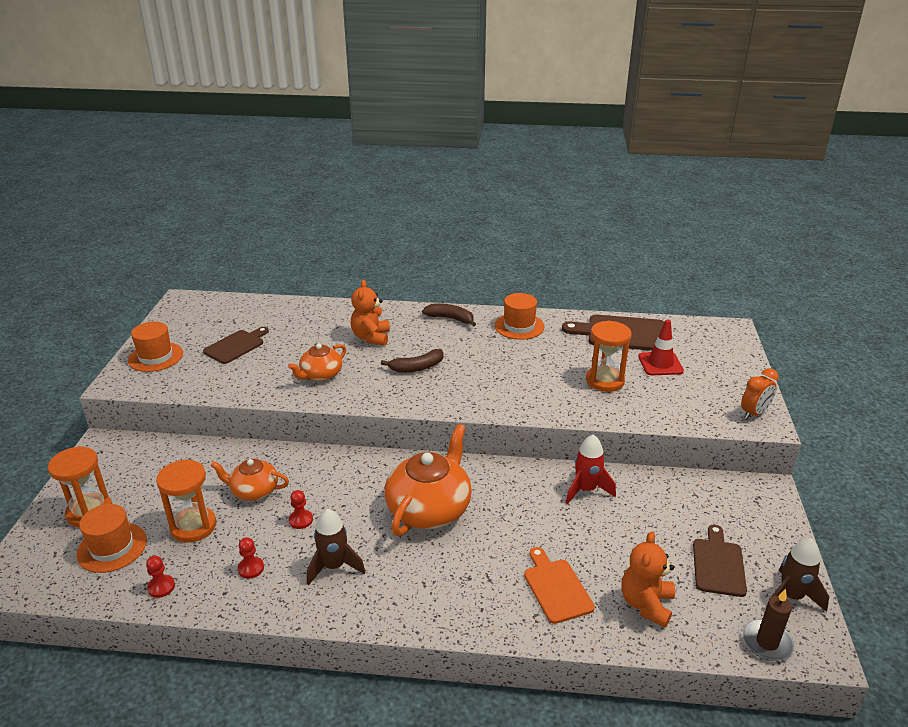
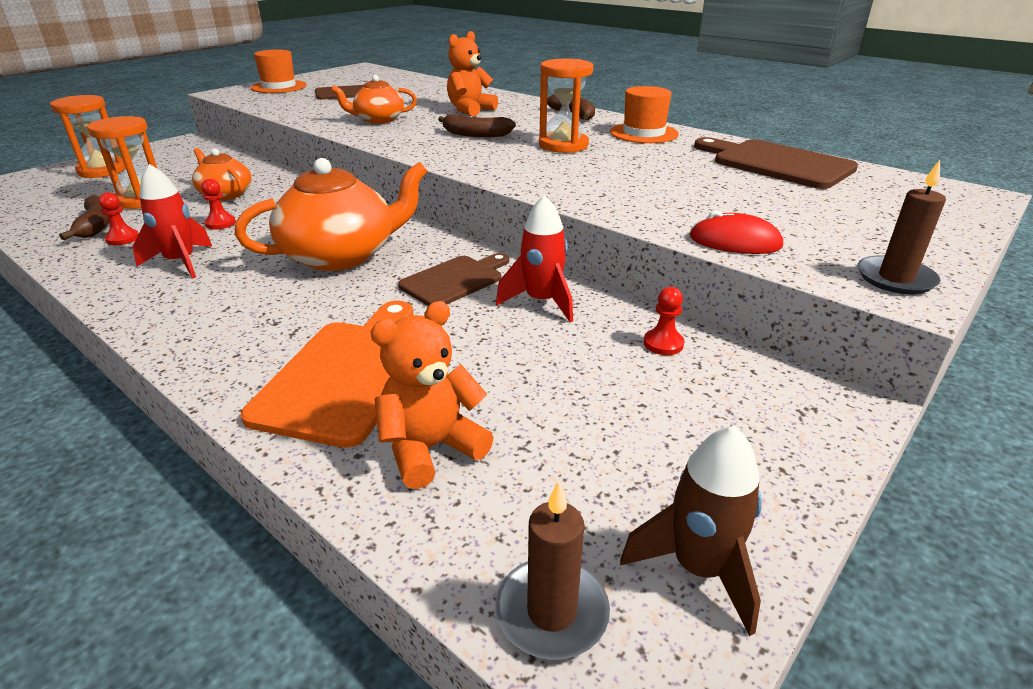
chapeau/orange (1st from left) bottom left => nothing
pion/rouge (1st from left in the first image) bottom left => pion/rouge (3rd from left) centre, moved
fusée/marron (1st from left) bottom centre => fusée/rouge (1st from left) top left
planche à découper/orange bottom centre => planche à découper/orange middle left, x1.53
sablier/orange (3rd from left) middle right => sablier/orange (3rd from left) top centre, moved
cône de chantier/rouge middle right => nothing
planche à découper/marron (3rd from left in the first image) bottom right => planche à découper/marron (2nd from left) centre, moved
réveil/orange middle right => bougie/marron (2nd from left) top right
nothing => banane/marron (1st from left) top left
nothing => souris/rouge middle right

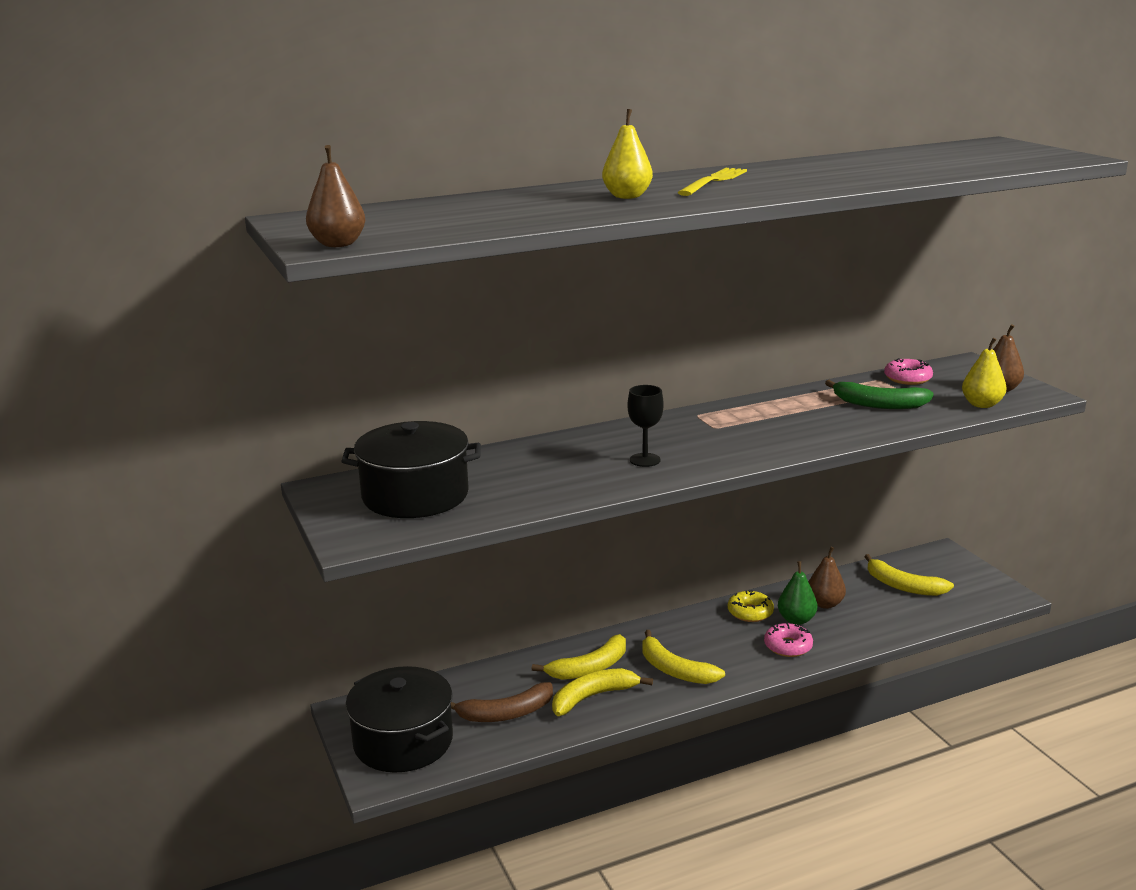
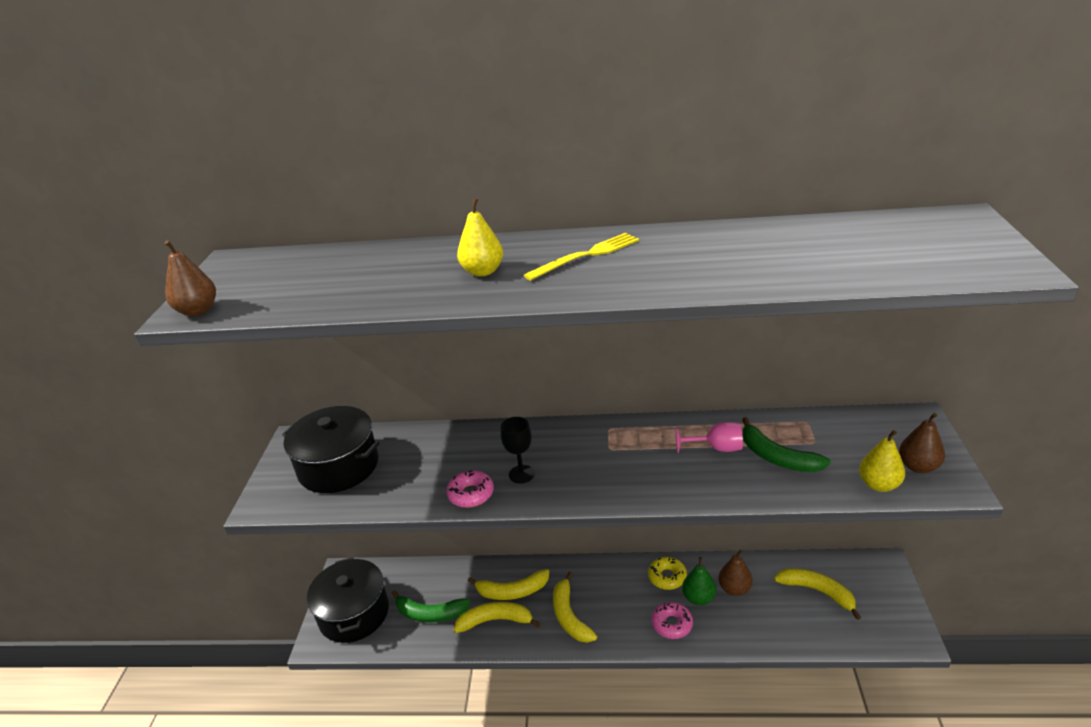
banane/marron bottom centre => banane/vert (1st from left) bottom centre
banane/jaune (4th from left) middle right => banane/jaune (4th from left) bottom right, 150 degrees clockwise
beignet/rose (2nd from left in the first image) middle right => beignet/rose (1st from left) bottom centre, moved
nothing => verre à pied/rose centre

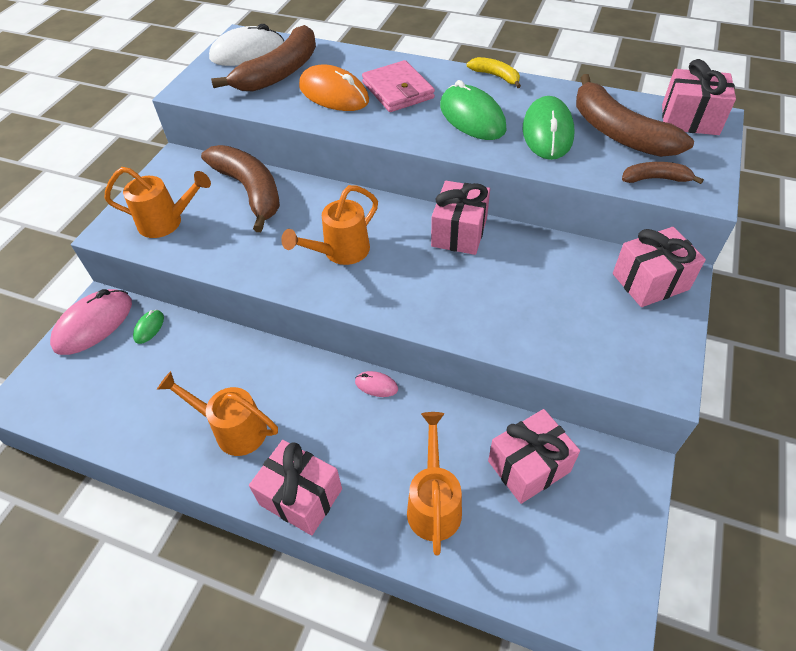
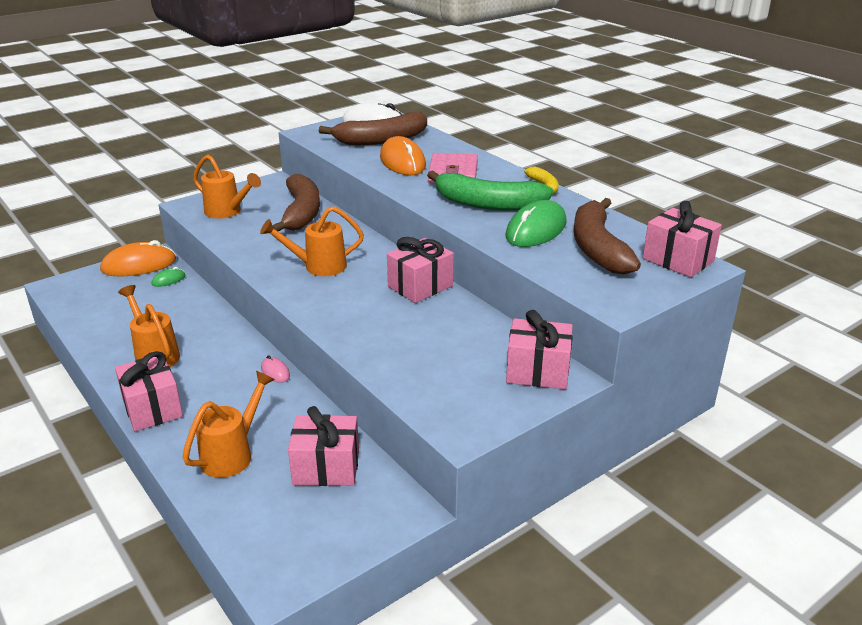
souris/rose (1st from left) middle left => souris/orange (1st from left) middle left
souris/vert (2nd from left) top centre => banane/vert top centre
banane/marron (4th from left) top right => nothing

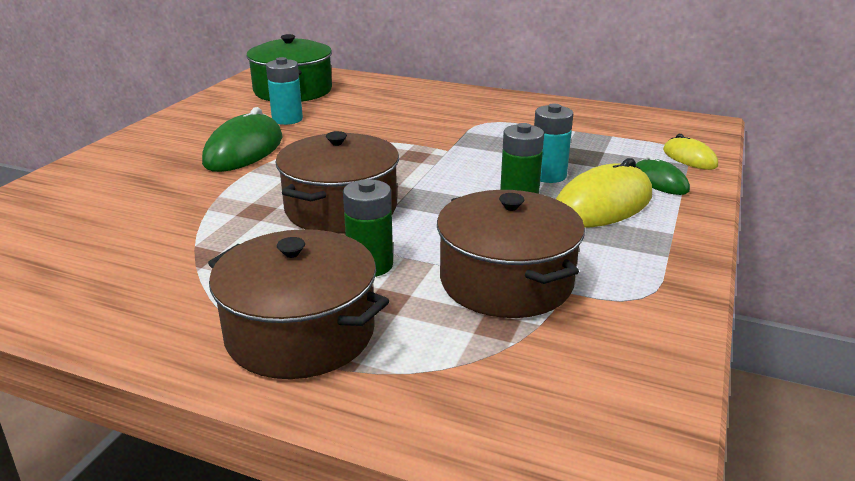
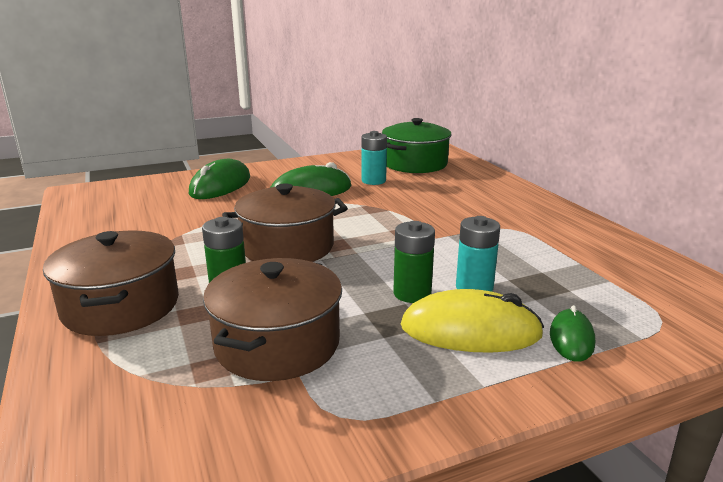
souris/jaune (2nd from left) top right => nothing
nothing => souris/vert (1st from left) middle left

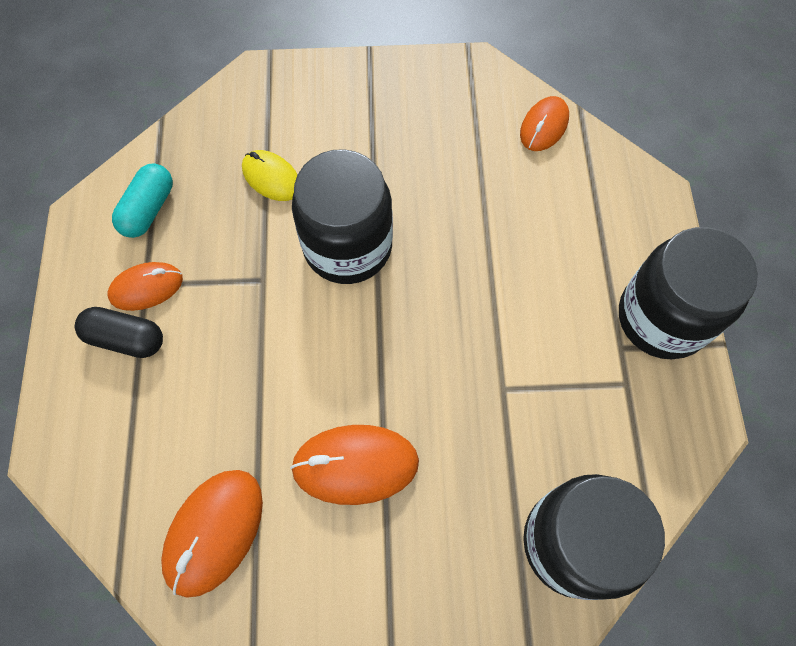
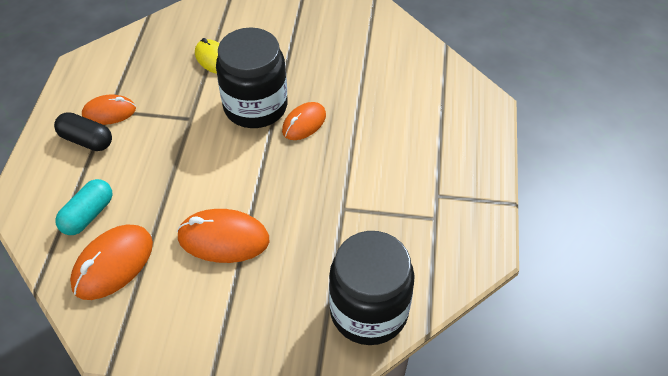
gélule/turquoise top left => gélule/turquoise middle left, moved
souris/orange (4th from left) top right => souris/orange (4th from left) top centre, moved
bocal/noir (3rd from left) middle right => nothing

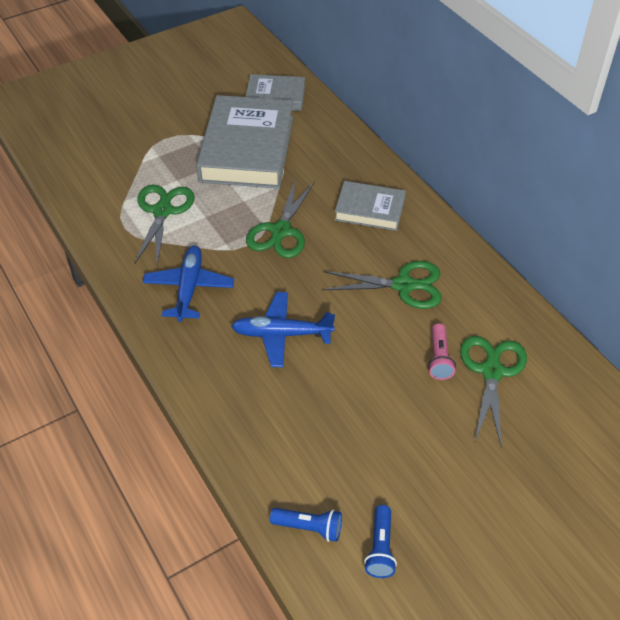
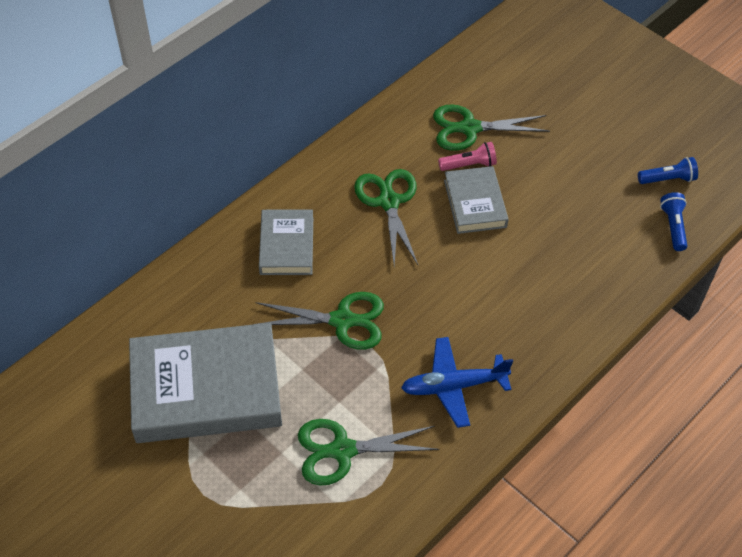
avion/bleu (2nd from left) centre => nothing
livre/gris (2nd from left in the first image) top centre => livre/gris (3rd from left) centre, moved

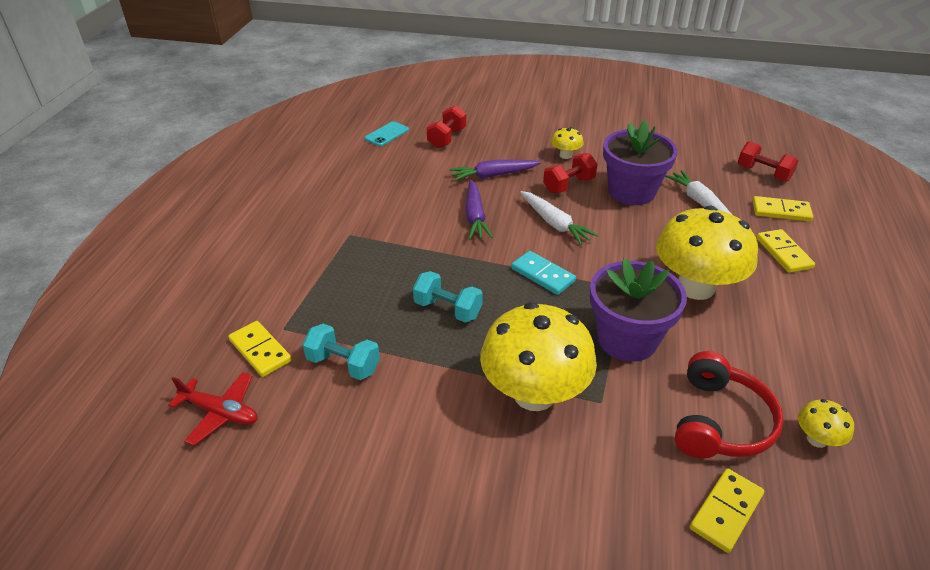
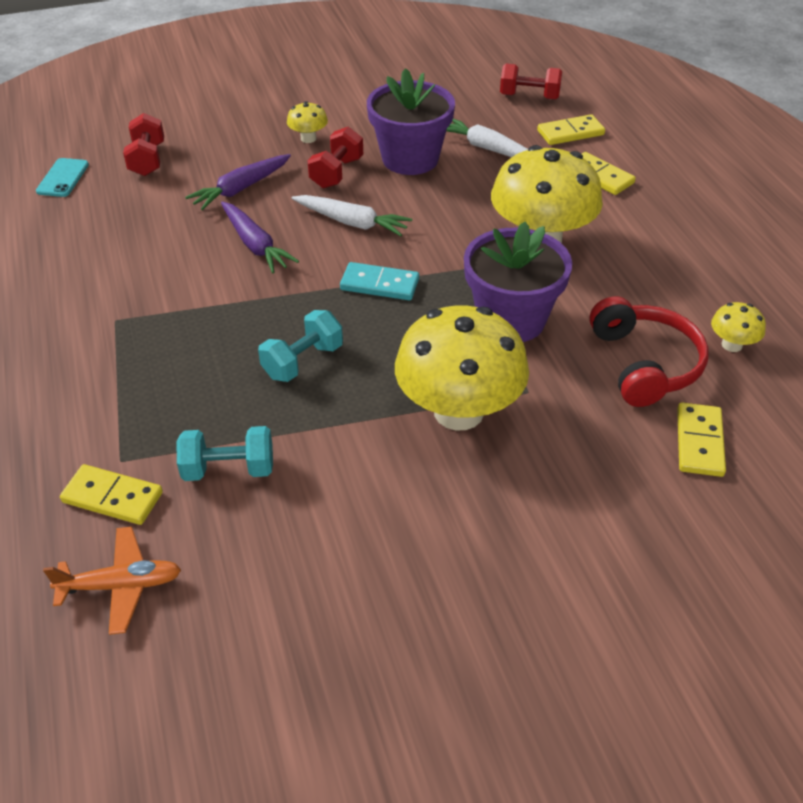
avion/rouge bottom left => avion/orange bottom left
haltère/turquoise (2nd from left) centre, 45 degrees counterclockwise

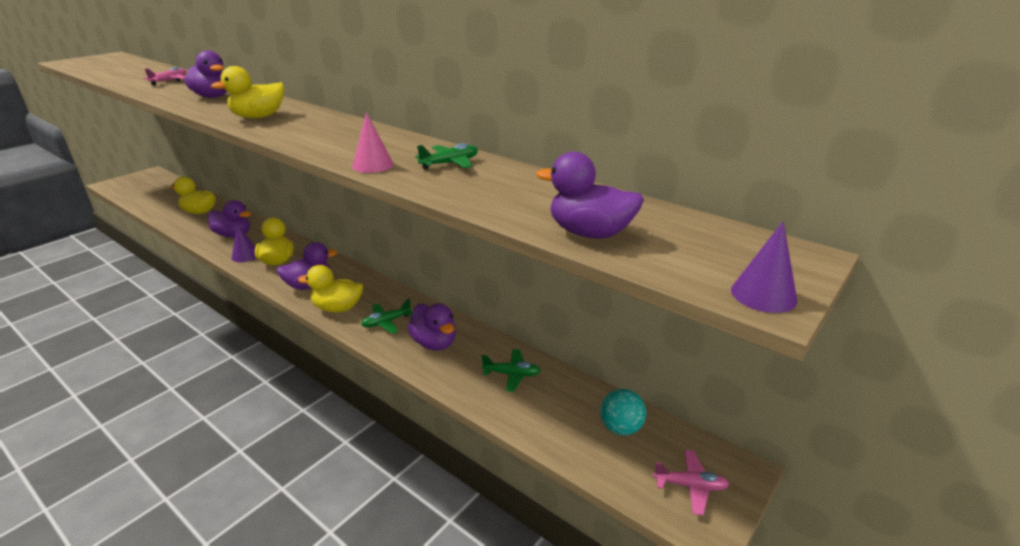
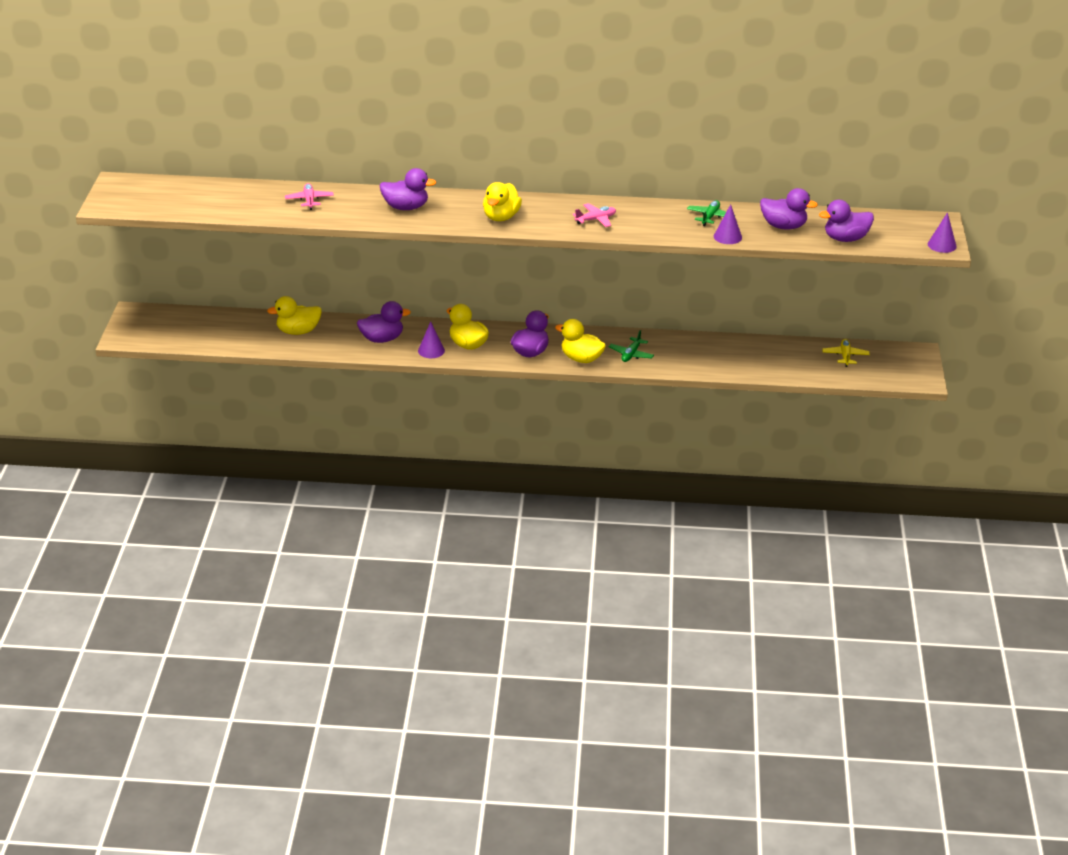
canard/jaune (4th from left) middle left => canard/jaune (4th from left) centre, 60 degrees clockwise
cône/rose top centre => nothing
canard/violet (4th from left) centre => canard/violet (4th from left) top right, moved
avion/vert (3rd from left) bottom centre => nothing
balle/turquoise bottom centre => avion/jaune middle right
avion/rose (2nd from left) bottom right => avion/rose (2nd from left) top centre, moved
nothing => cône/violet (2nd from left) top right

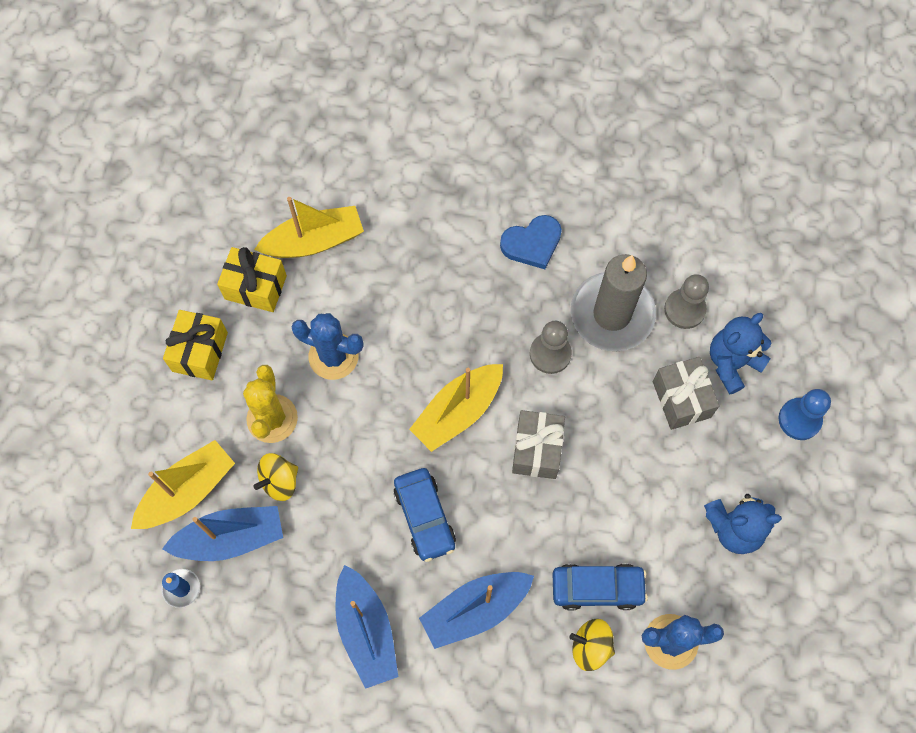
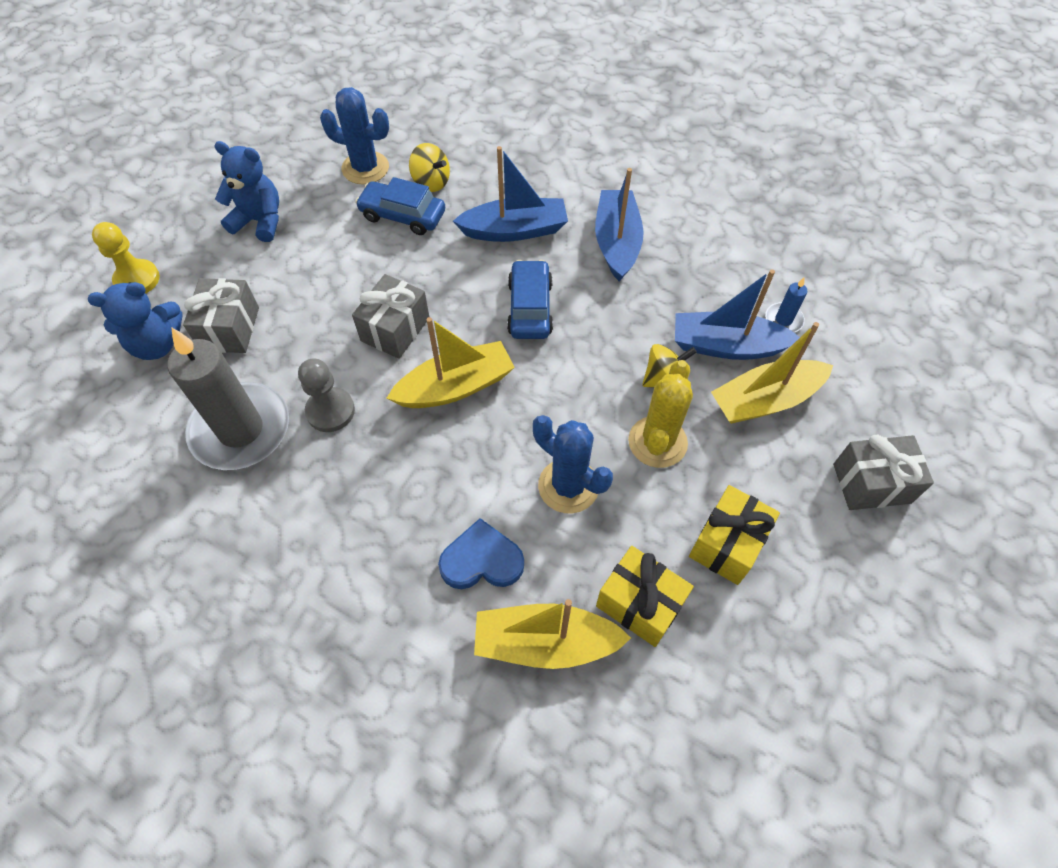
cœur/bleu top centre => cœur/bleu centre, moved
pion/gris (2nd from left) middle right => nothing
pion/bleu middle right => pion/jaune top left
nothing => cadeau/gris (3rd from left) middle right

